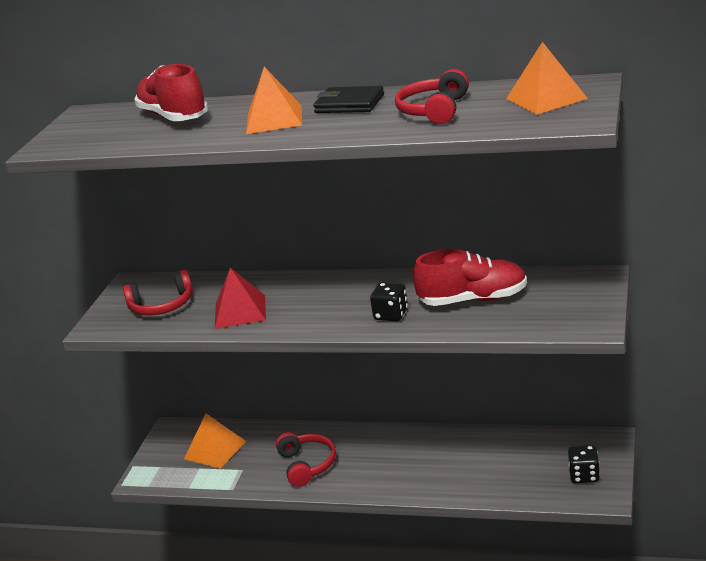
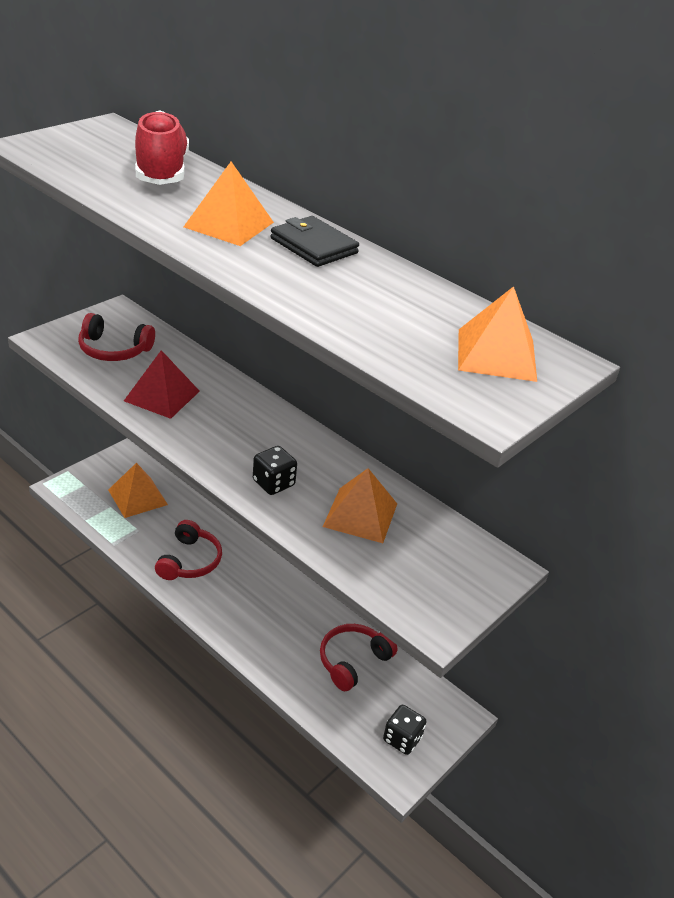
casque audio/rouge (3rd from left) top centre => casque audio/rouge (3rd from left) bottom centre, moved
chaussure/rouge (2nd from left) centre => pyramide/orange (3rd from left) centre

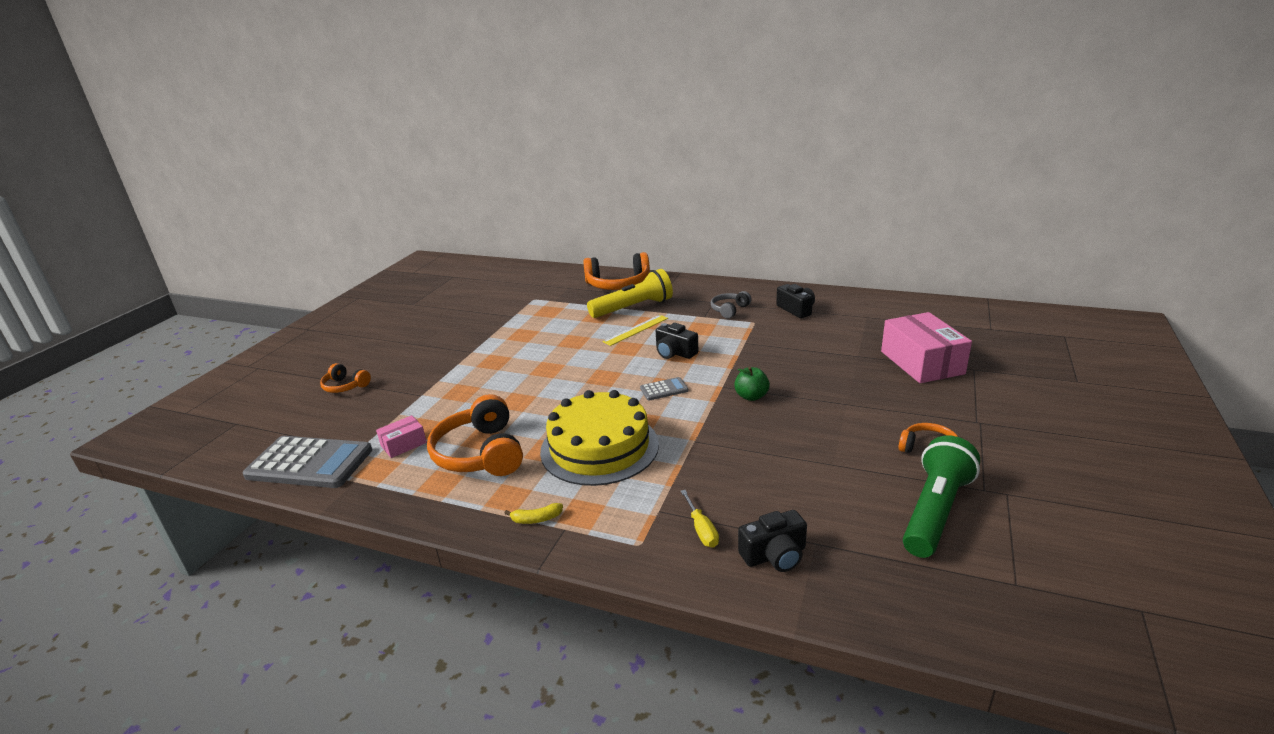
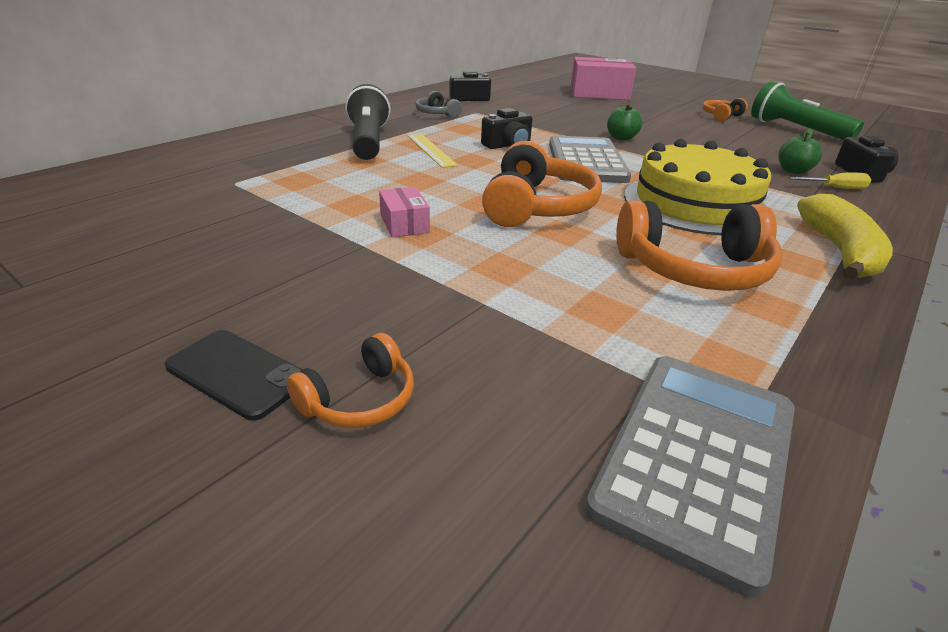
boîte/rose (1st from left) middle left => boîte/rose (1st from left) centre, moved
banane/jaune bottom centre => banane/jaune middle right, x2.34
casque audio/orange (3rd from left in the first image) centre => casque audio/orange (2nd from left) top centre, moved
lampe de poche/jaune centre => lampe de poche/noir top centre
calculatrice/gris (2nd from left in the first image) centre => calculatrice/gris (1st from left) top centre, x2.22
nothing => téléphone/noir middle left
nothing => pomme/vert (2nd from left) top right

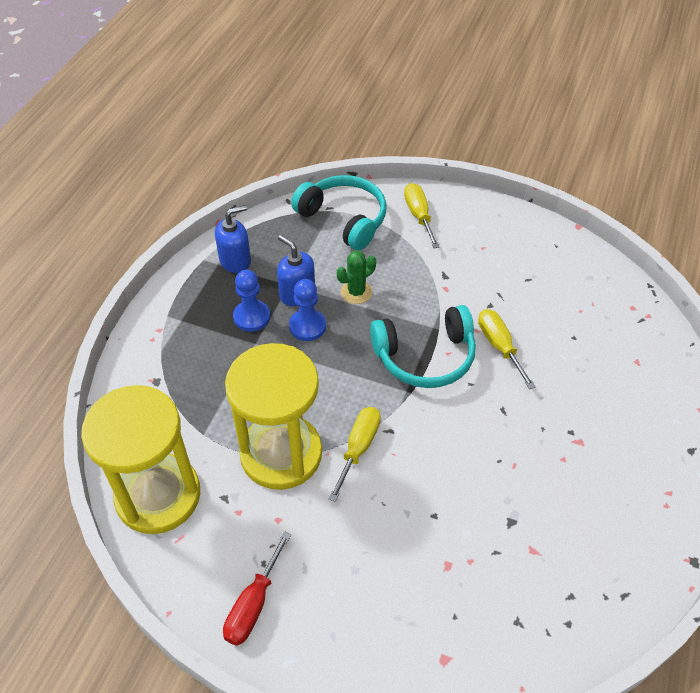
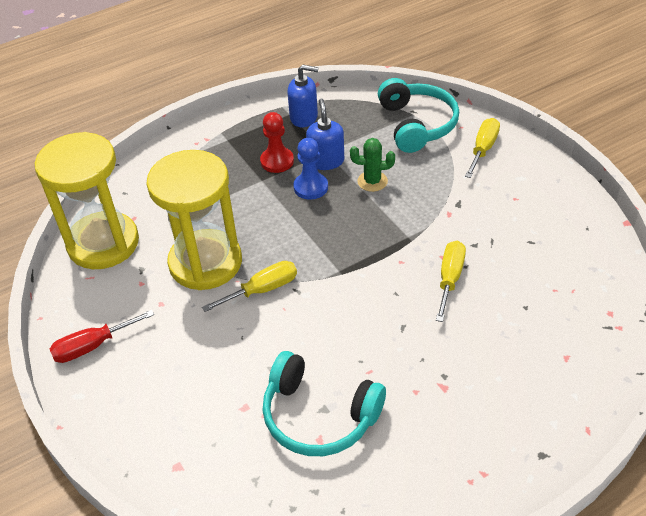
pion/bleu (1st from left) centre => pion/rouge top centre
casque audio/turquoise (2nd from left in the first image) centre => casque audio/turquoise (1st from left) bottom centre, moved

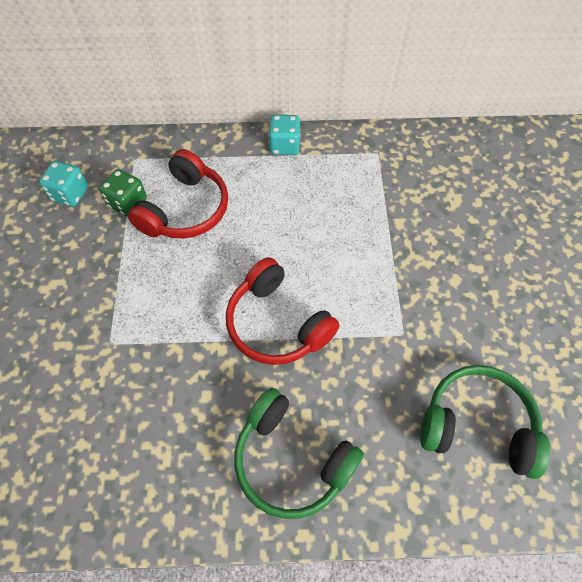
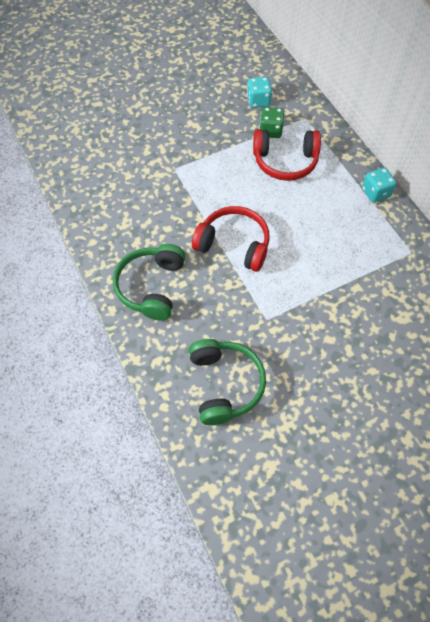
casque audio/rouge (2nd from left in the first image) centre => casque audio/rouge (1st from left) centre, 90 degrees clockwise

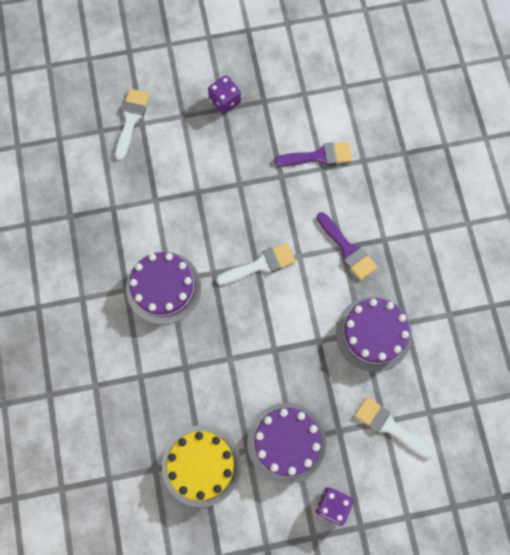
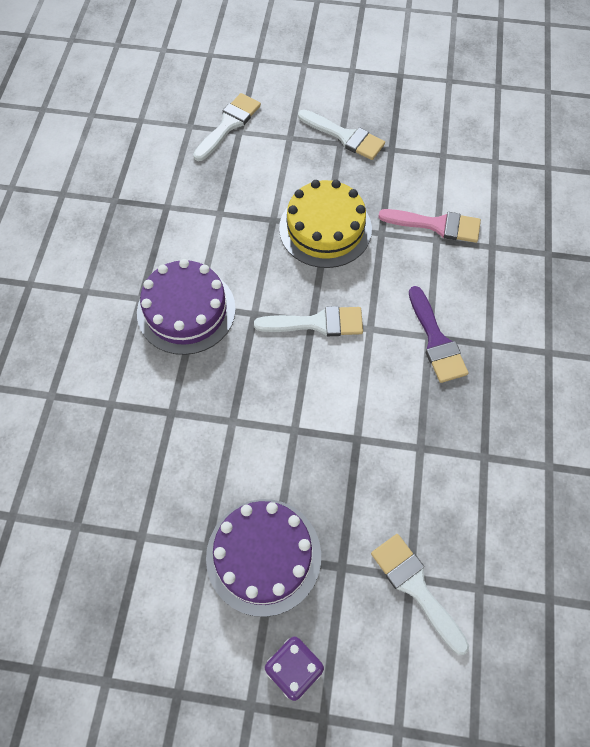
gâteau/jaune bottom centre => gâteau/jaune top centre, moved
dé/violet (1st from left) top centre => pinceau/blanc (3rd from left) top centre
pinceau/violet (1st from left) top centre => pinceau/rose top right
gâteau/violet (3rd from left) middle right => nothing

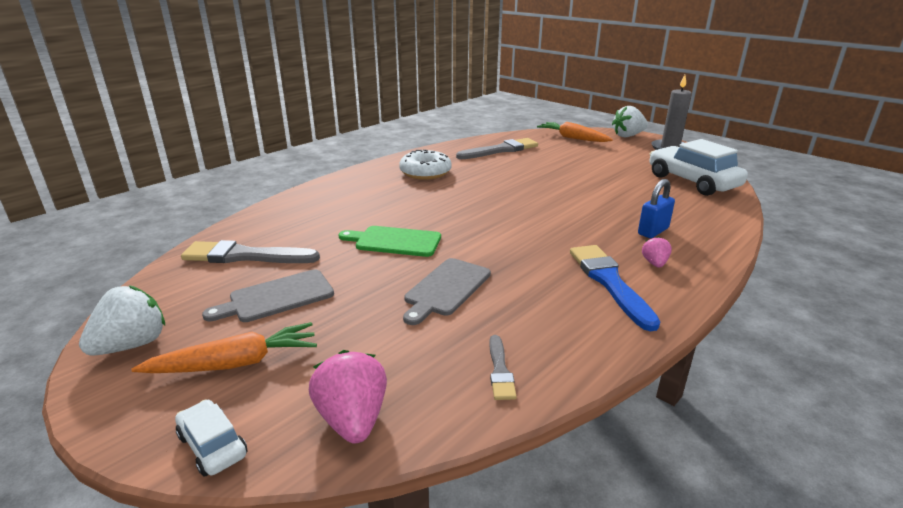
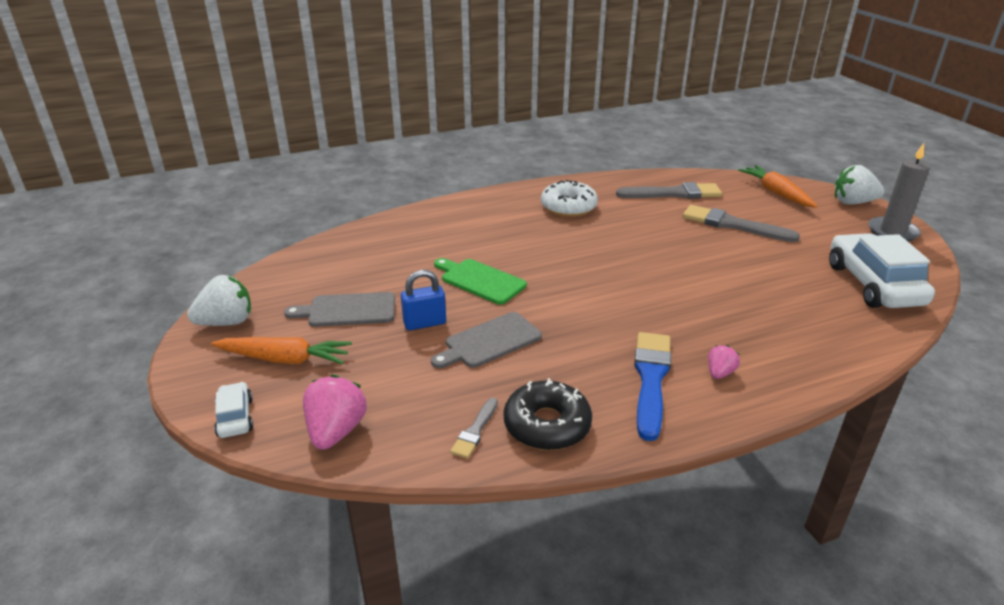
pinceau/gris (1st from left in the first image) middle left => pinceau/gris (3rd from left) middle right, moved
cadenas/bleu middle right => cadenas/bleu centre, moved
nothing => beignet/noir bottom centre

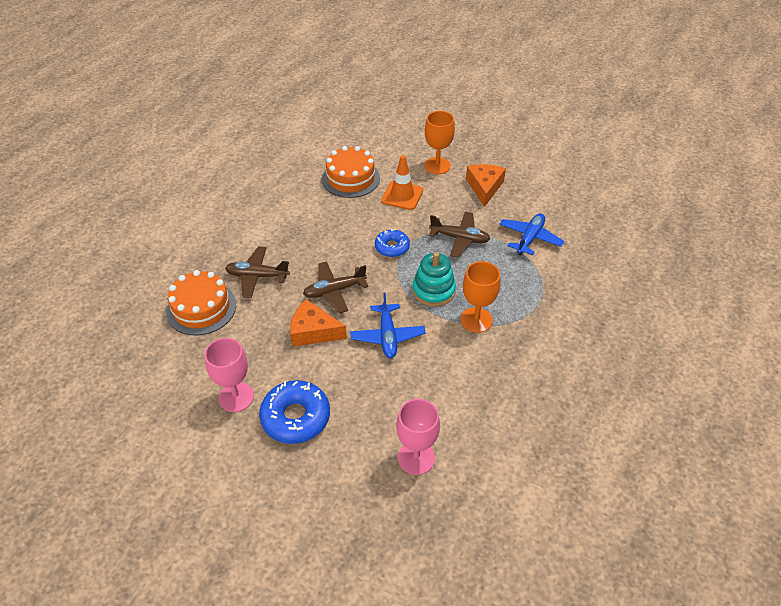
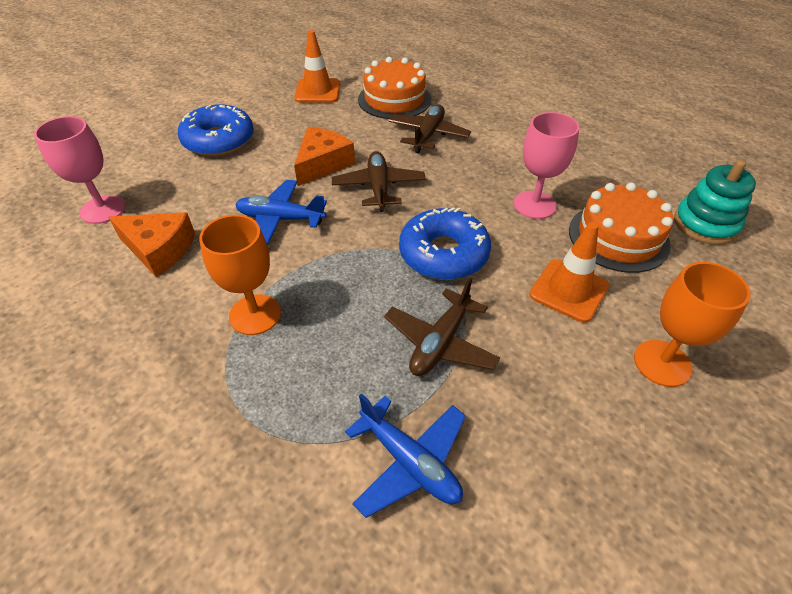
verre à pied/rose (1st from left in the first image) middle left => verre à pied/rose (2nd from left) top right, moved
beignet/bleu (2nd from left) centre, x1.62
jouet à empiler/turquoise centre => jouet à empiler/turquoise middle right, moved
fromage/orange (2nd from left in the first image) top centre => fromage/orange (1st from left) middle left, moved
nothing => cône de chantier/orange (1st from left) top centre

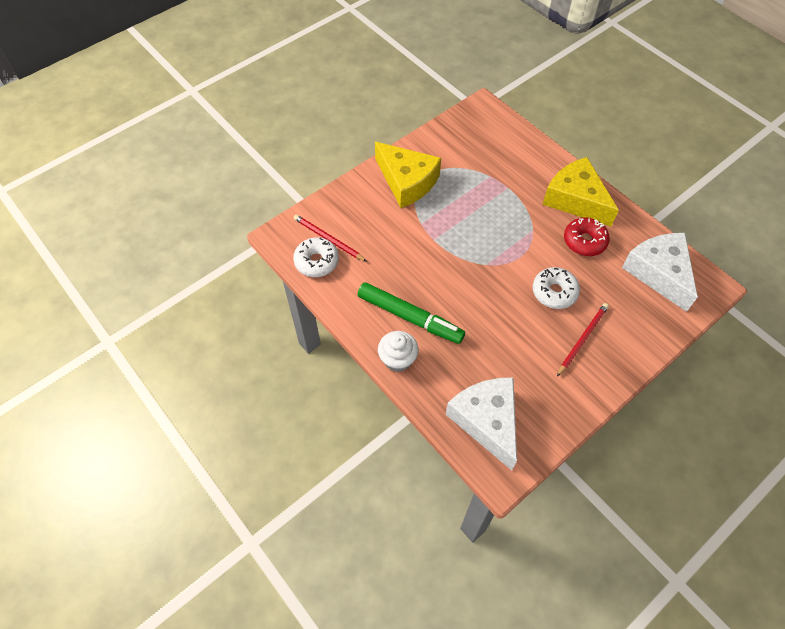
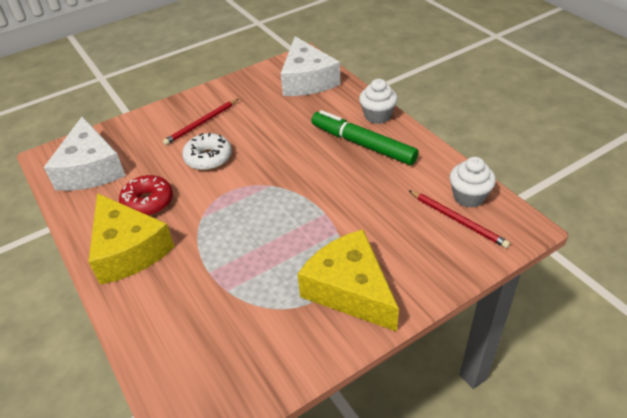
beignet/blanc (1st from left) centre => muffin/blanc (2nd from left) middle right

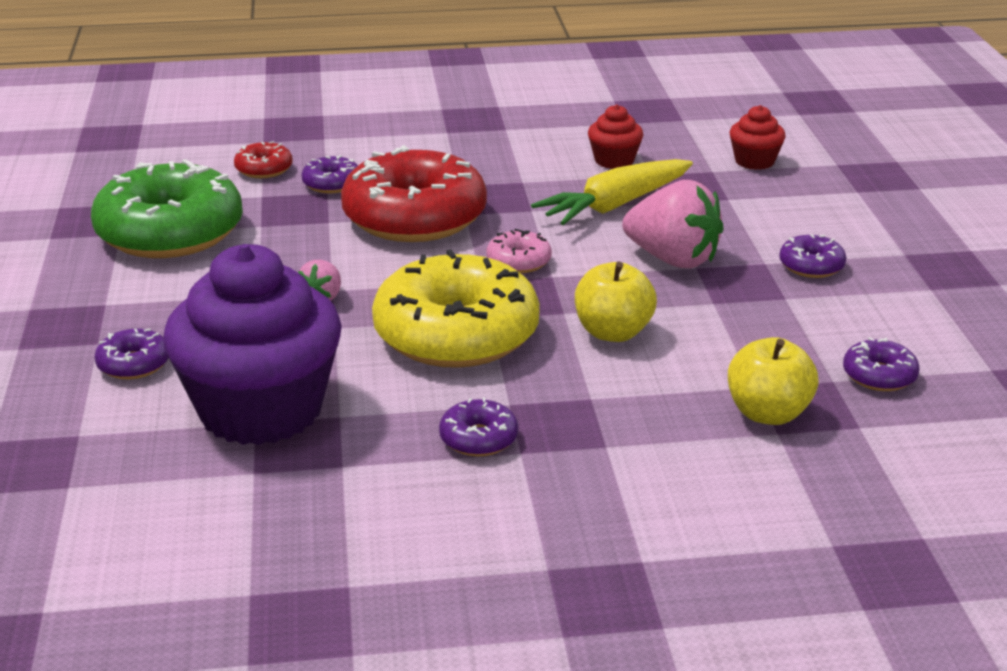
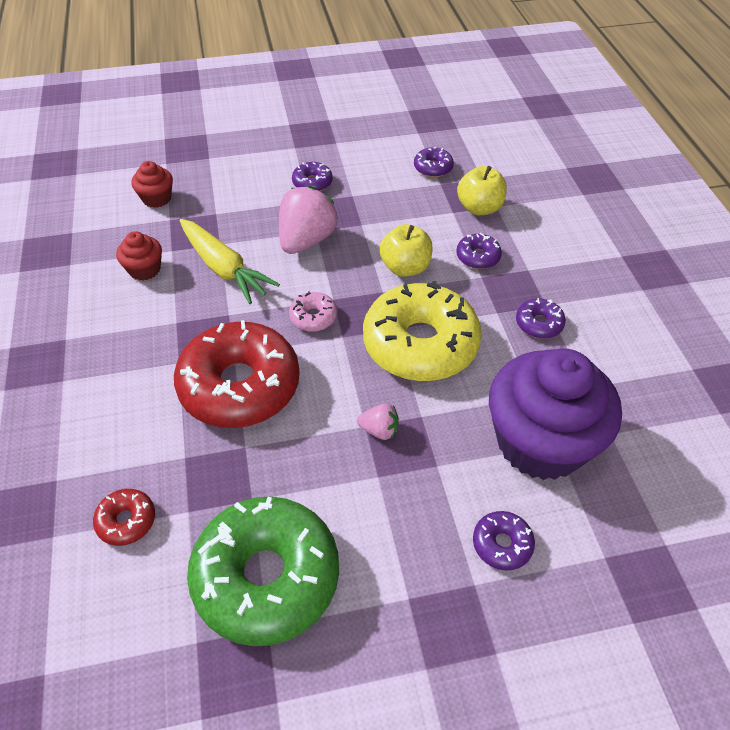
beignet/violet (2nd from left in the first image) top left => beignet/violet (3rd from left) centre, moved

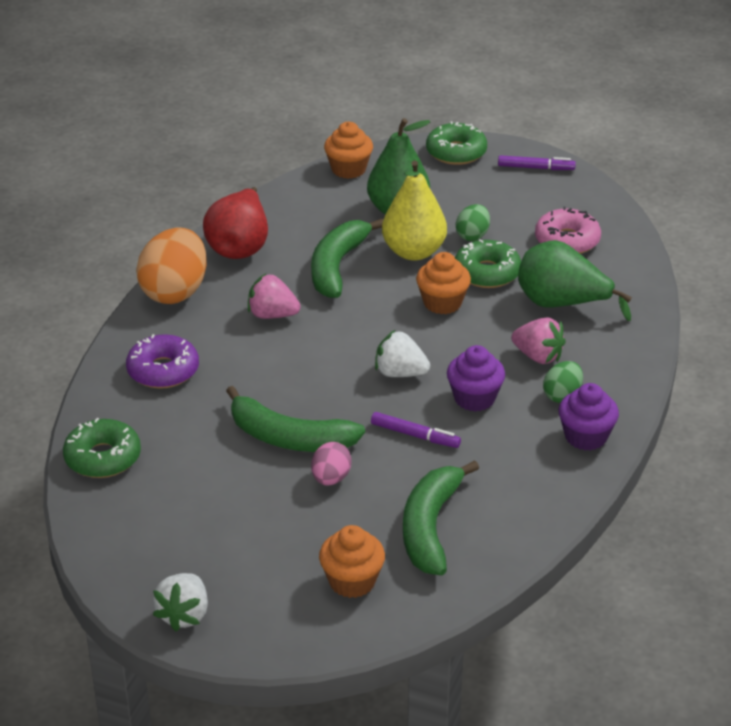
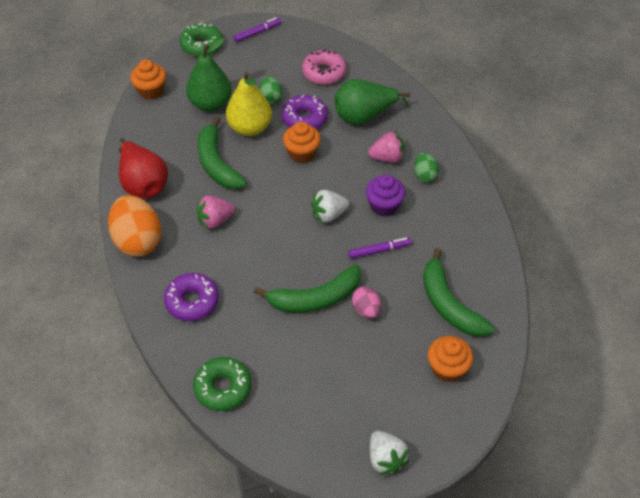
beignet/vert (3rd from left) middle right => beignet/violet (2nd from left) top centre
muffin/violet (2nd from left) middle right => nothing

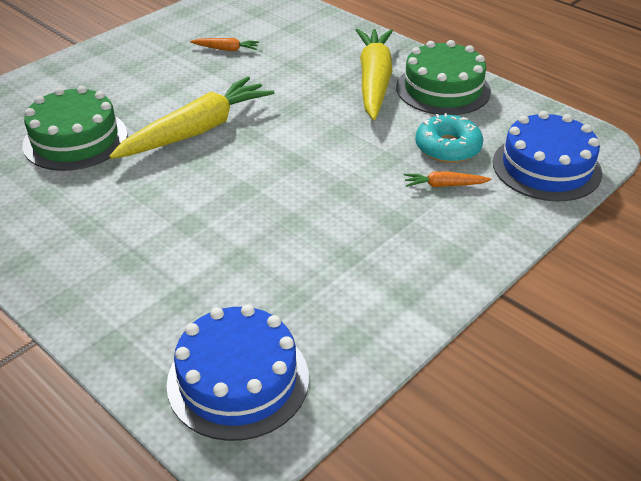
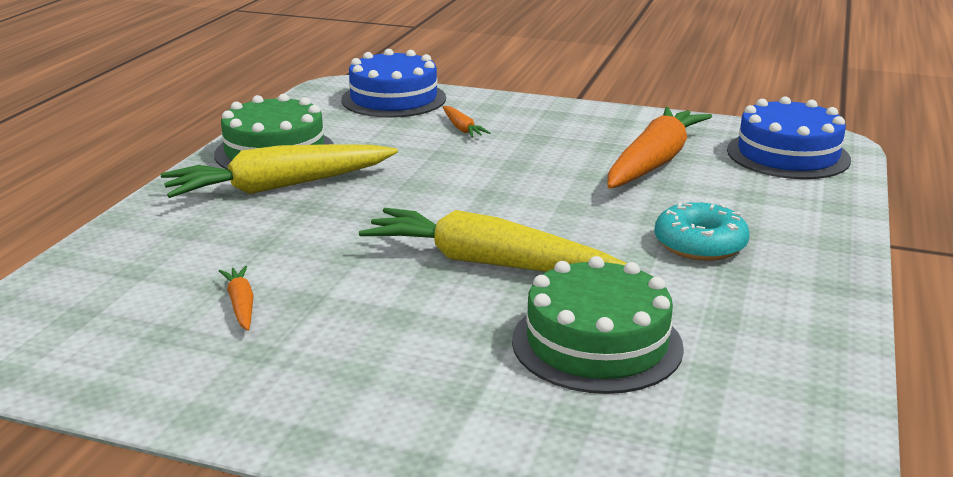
beignet/turquoise top right => beignet/turquoise middle right, moved
nothing => carotte/orange (3rd from left) top right

